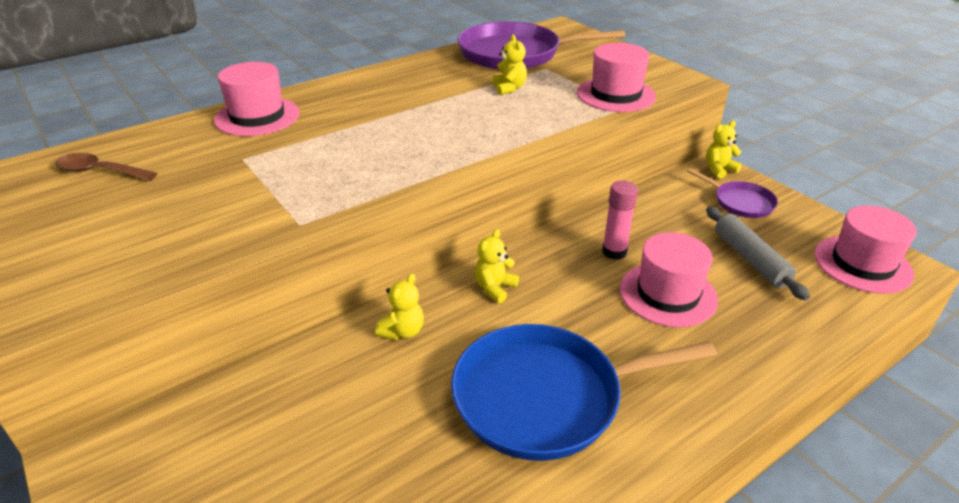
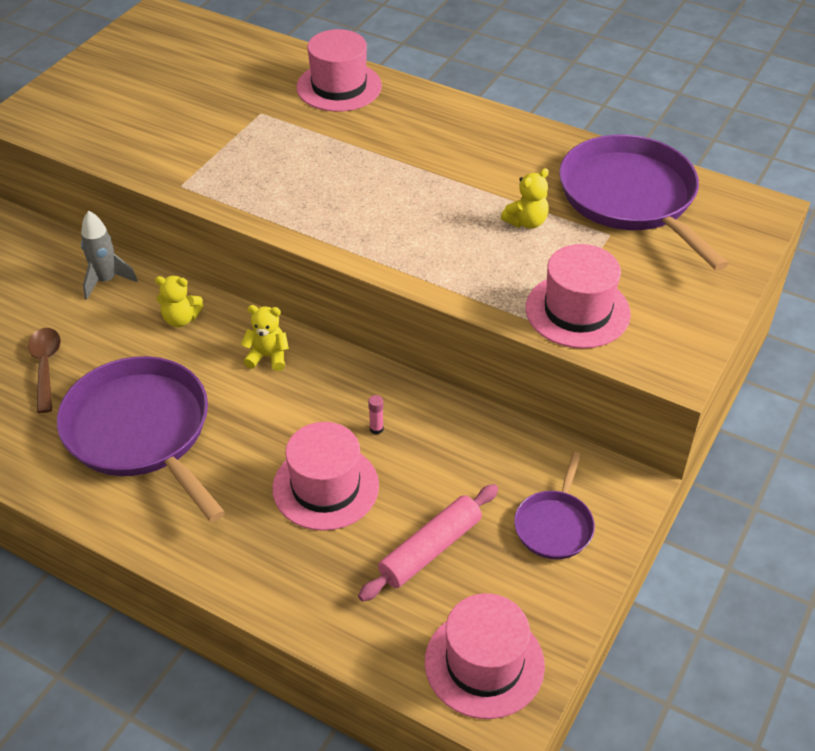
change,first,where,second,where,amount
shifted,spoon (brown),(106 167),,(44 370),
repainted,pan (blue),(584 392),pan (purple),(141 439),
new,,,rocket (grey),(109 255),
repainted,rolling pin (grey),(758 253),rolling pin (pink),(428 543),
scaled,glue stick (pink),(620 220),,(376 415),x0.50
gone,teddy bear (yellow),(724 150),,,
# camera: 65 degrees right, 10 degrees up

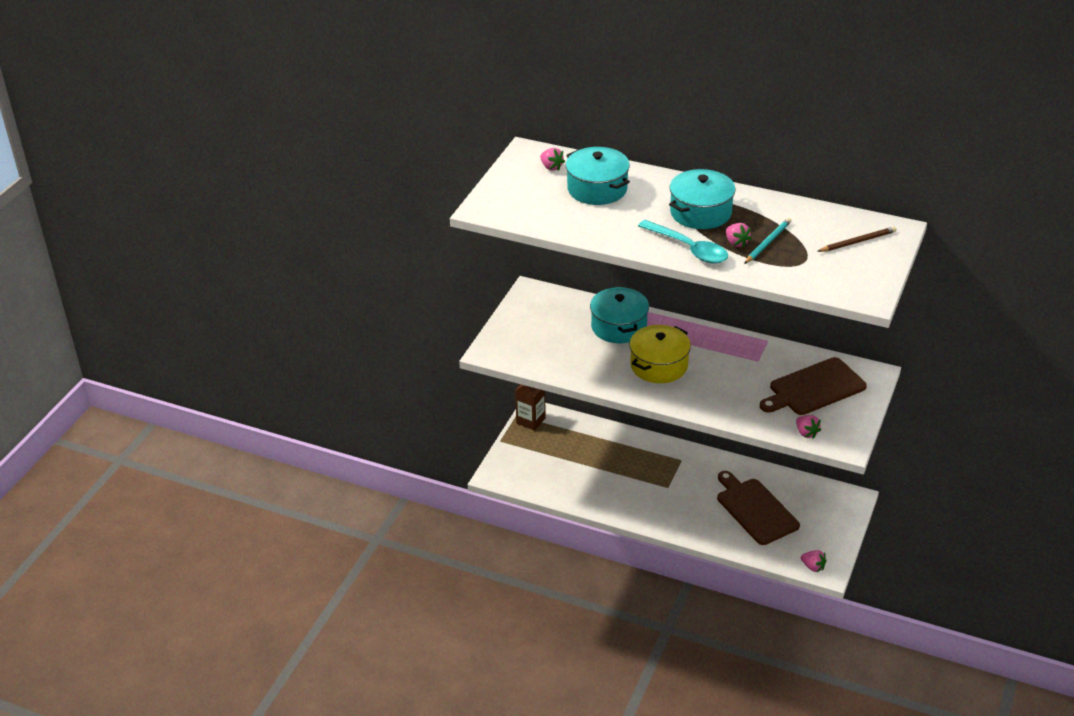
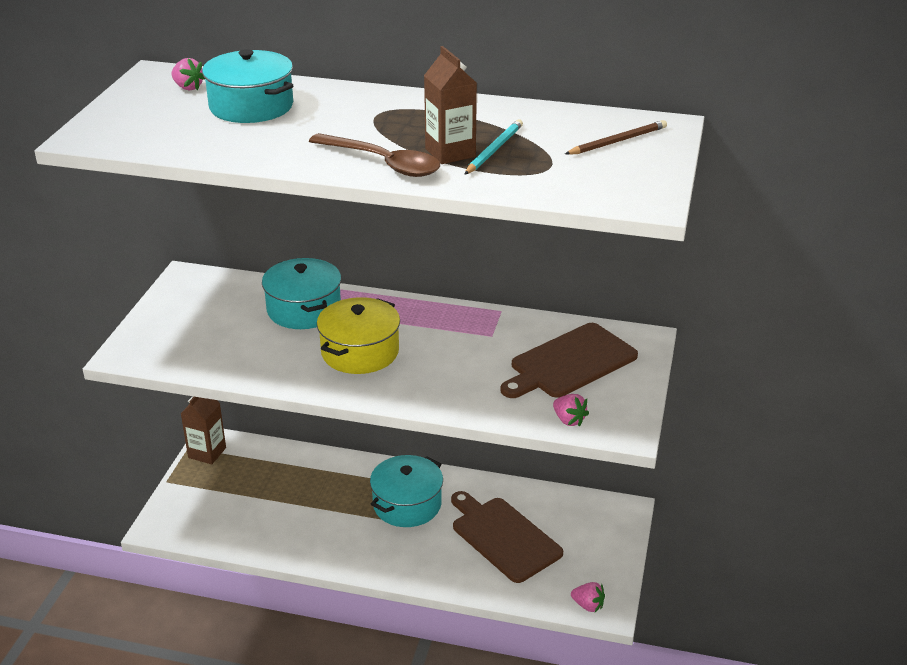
change,first,where,second,where,amount
repainted,spoon (turquoise),(683 242),spoon (brown),(374 155),
shifted,pot (turquoise),(702 199),,(406 491),
swapped,strawberry (pink),(739 235),carton (brown),(450 105),
# camera: 10 degrees left, 5 degrees down

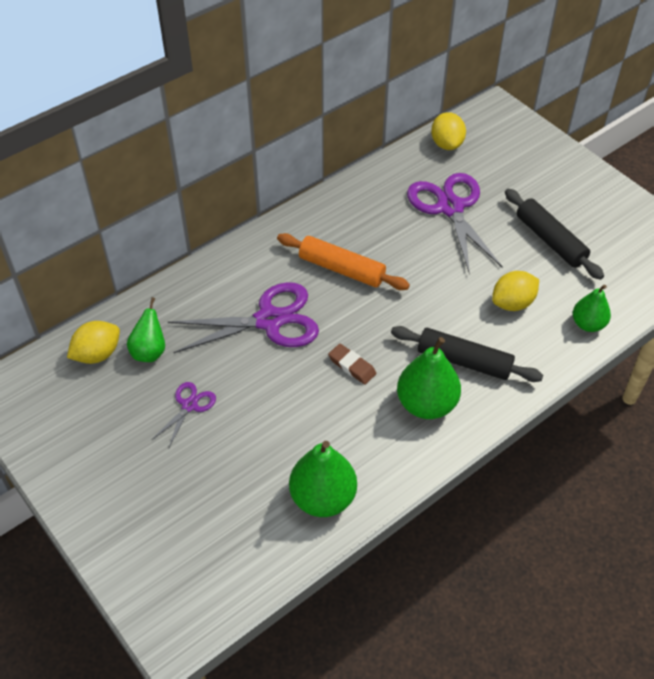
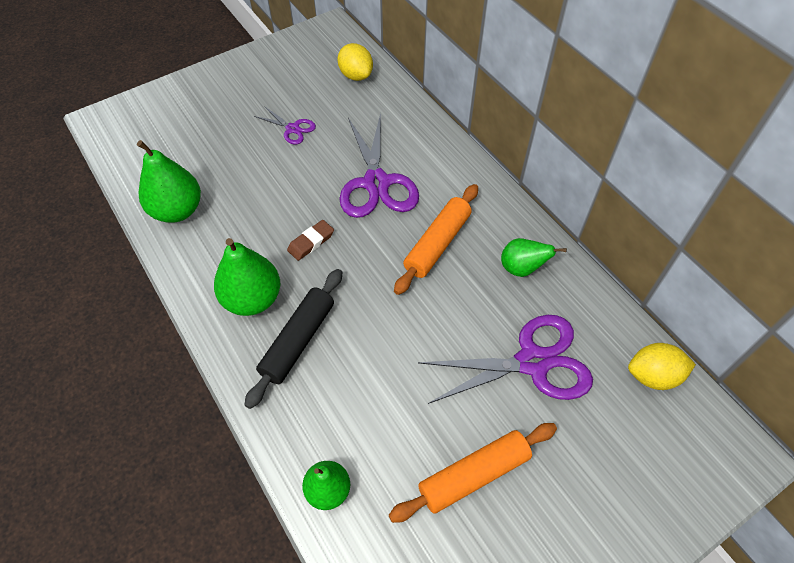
change,first,where,second,where,amount
repainted,rolling pin (black),(554 234),rolling pin (orange),(473 473),
shifted,pear (green),(146 329),,(534 257),
gone,lemon (yellow),(515 291),,,
# camera: 95 degrees right, 5 degrees up

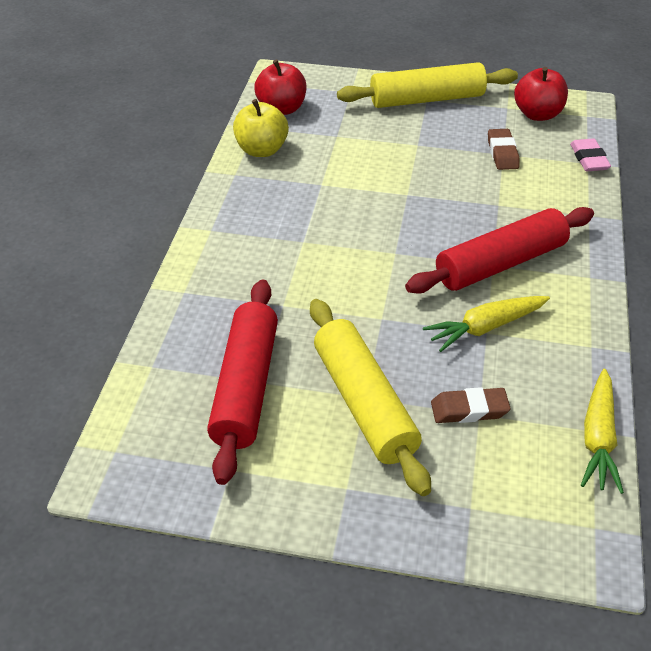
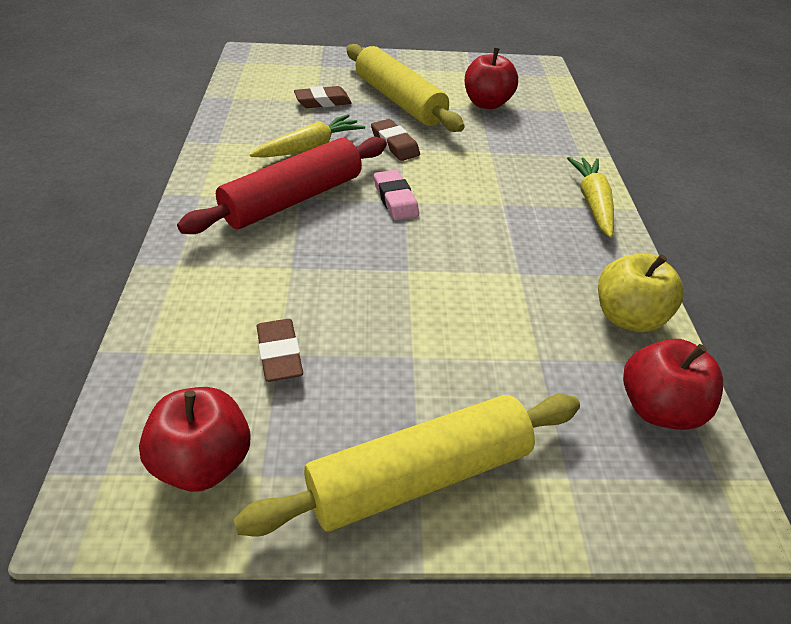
change,first,where,second,where,amount
new,,,eraser (brown),(395 140),
shifted,eraser (pink),(590 155),,(396 195),
swapped,rolling pin (red),(242 382),apple (red),(491 78),
shifted,carrot (yellow),(602 431),,(590 197),
# camera: 165 degrees right, 0 degrees up

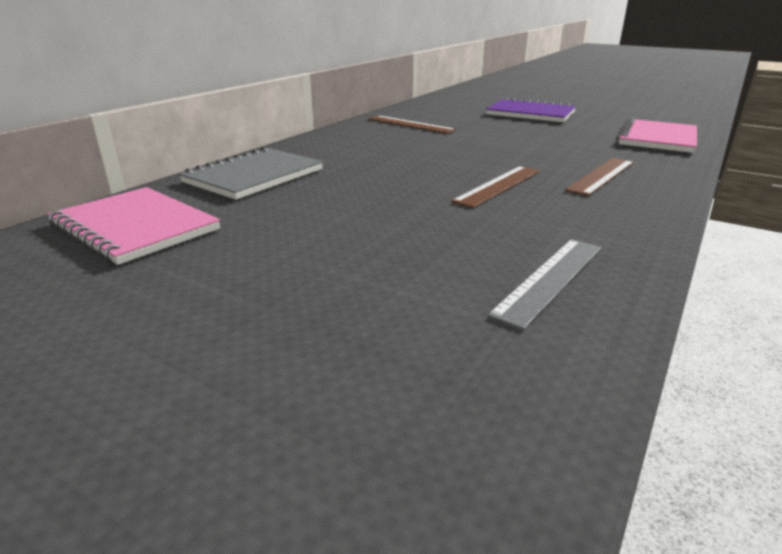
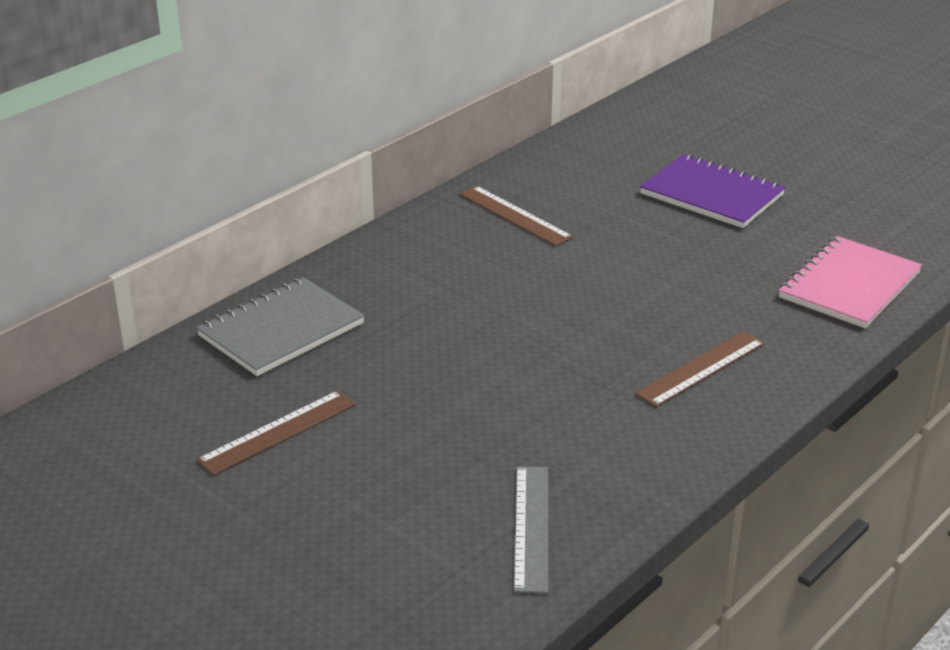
change,first,where,second,where,amount
shifted,ruler (brown),(495 187),,(276 433),
rotated,ruler (grey),(544 284),,(531 529),45 degrees counterclockwise
gone,notebook (pink),(133 226),,,
# camera: 10 degrees right, 5 degrees up

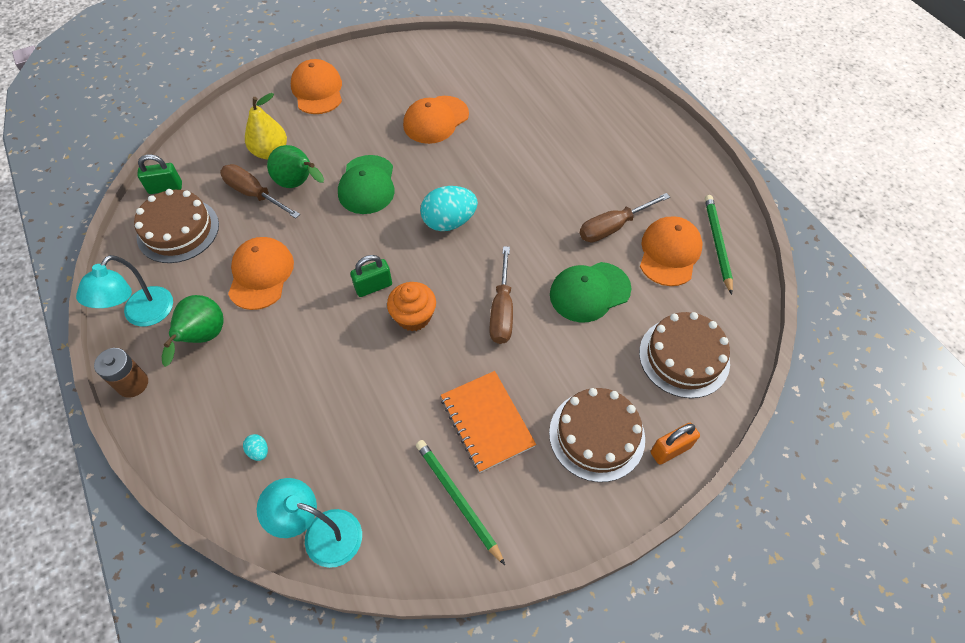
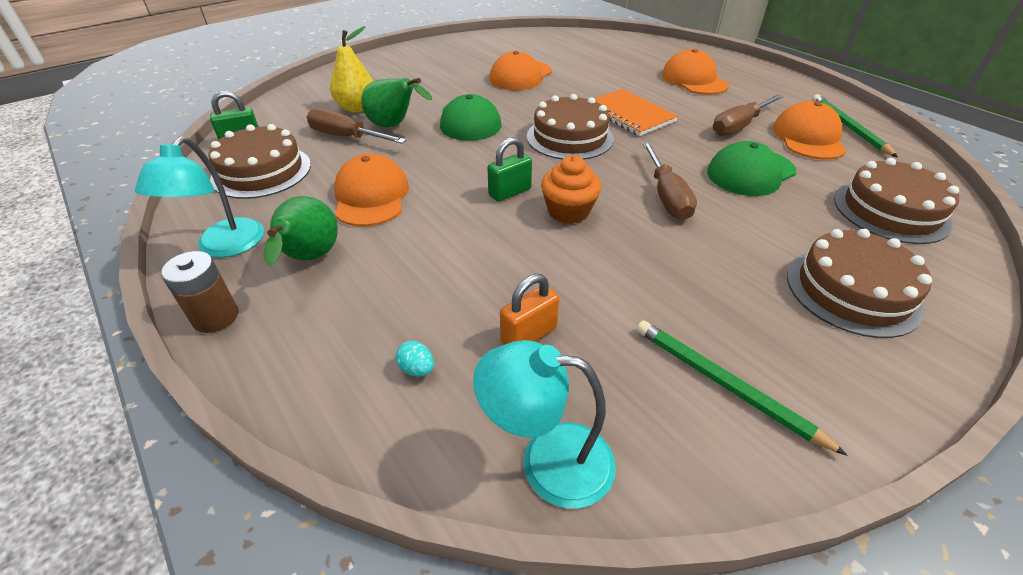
change,first,where,second,where,amount
shifted,padlock (orange),(675 444),,(530 309),
swapped,egg (turquoise),(449 208),cake (brown),(570 127),
shifted,notebook (orange),(488 422),,(637 112),
shifted,cap (orange),(316 86),,(695 72),
# camera: 10 degrees left, 15 degrees down

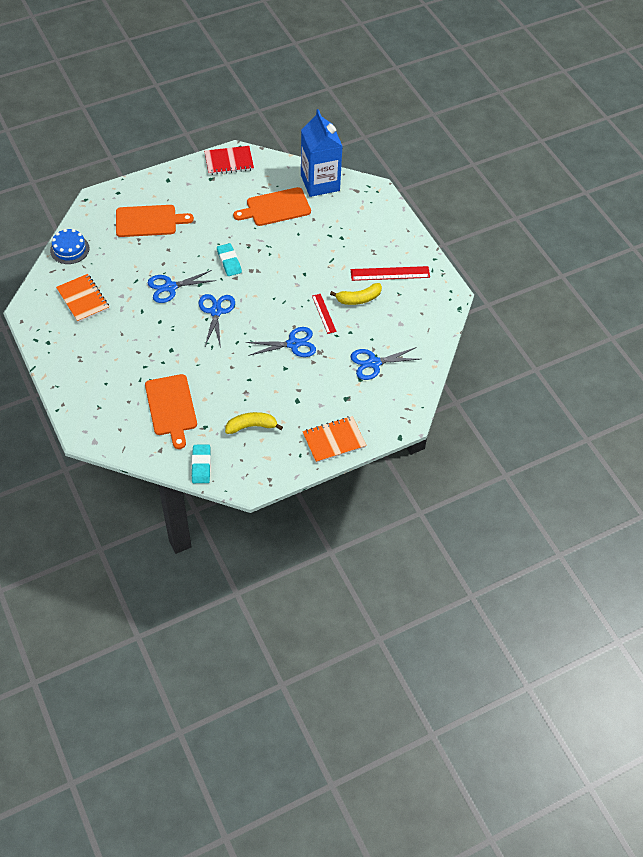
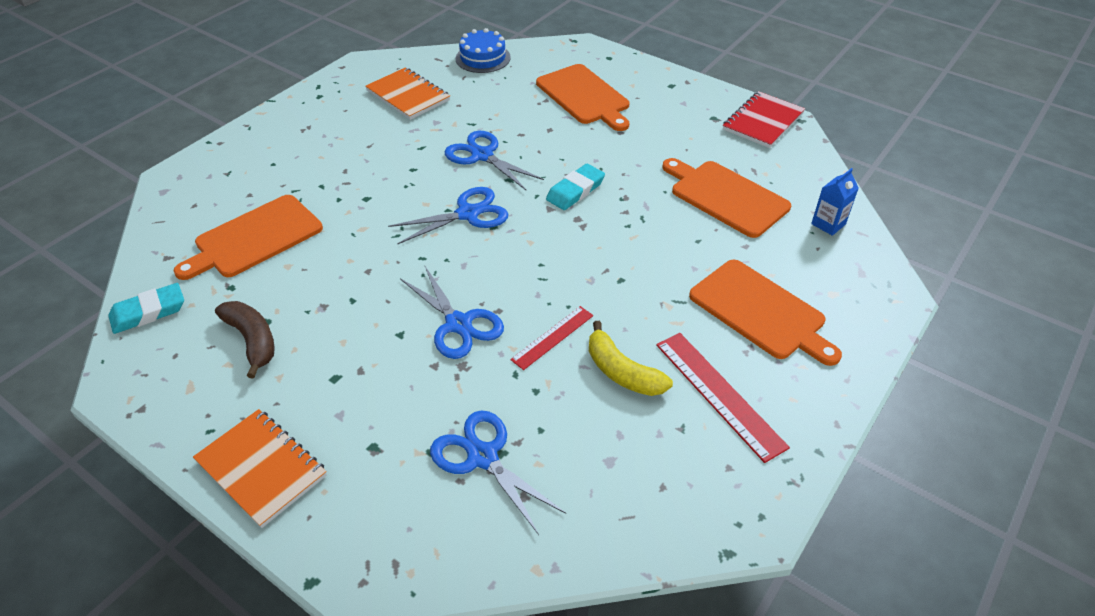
change,first,where,second,where,amount
repainted,banana (yellow),(254 423),banana (brown),(245 340),
rotated,notebook (orange),(82 298),,(407 93),75 degrees counterclockwise
new,,,cutting board (orange),(765 313),
rotated,notebook (red),(229 160),,(764 119),75 degrees clockwise
scaled,carton (blue),(322 153),,(835 202),x0.41
# camera: 65 degrees right, 10 degrees down

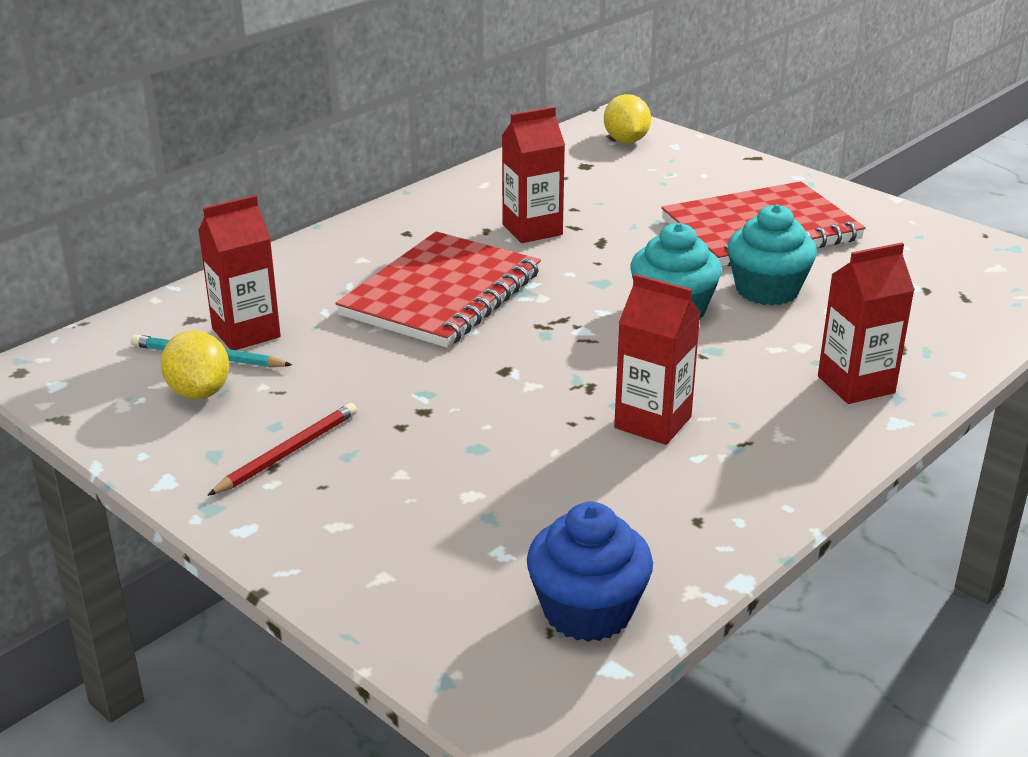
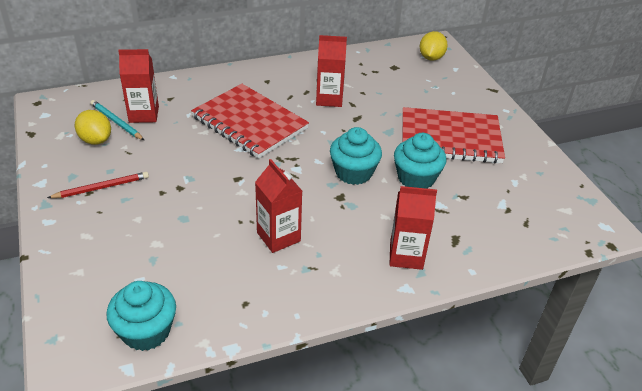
change,first,where,second,where,amount
rotated,lemon (yellow),(195 364),,(93 127),45 degrees counterclockwise
repainted,cupcake (blue),(590 572),cupcake (turquoise),(141 316),
rotated,notebook (red),(438 290),,(250 121),75 degrees clockwise
# camera: 25 degrees right, 10 degrees up

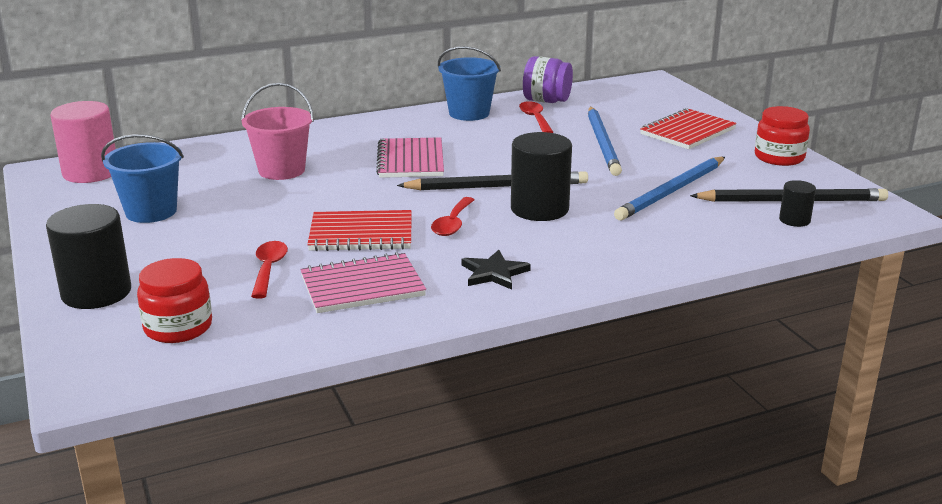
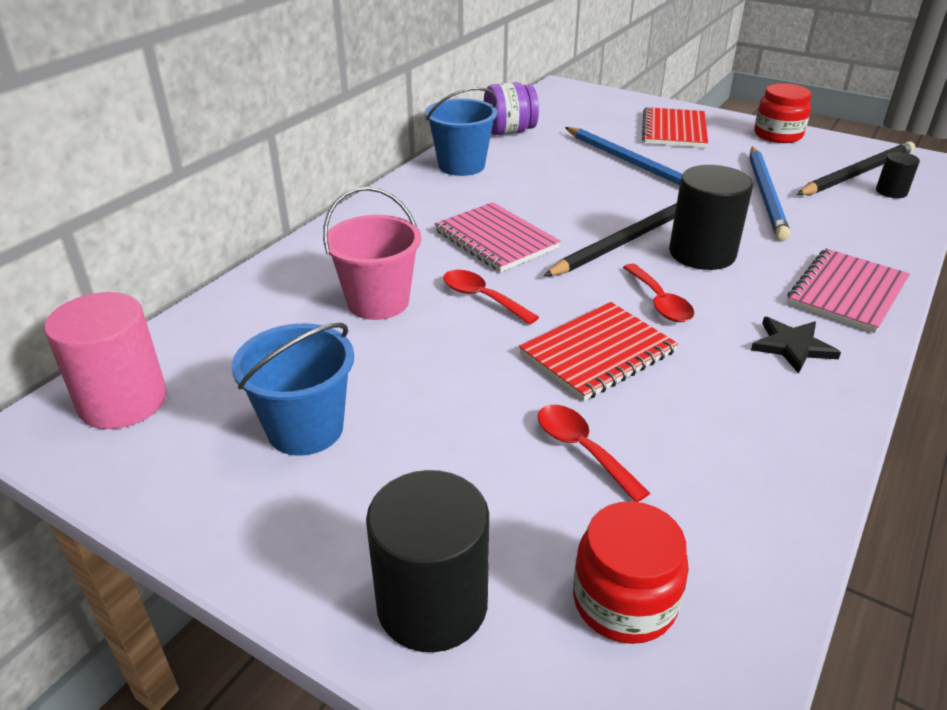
change,first,where,second,where,amount
shifted,spoon (red),(536 117),,(491 297),
shifted,notebook (pink),(363 282),,(849 291),
# camera: 35 degrees left, 10 degrees up

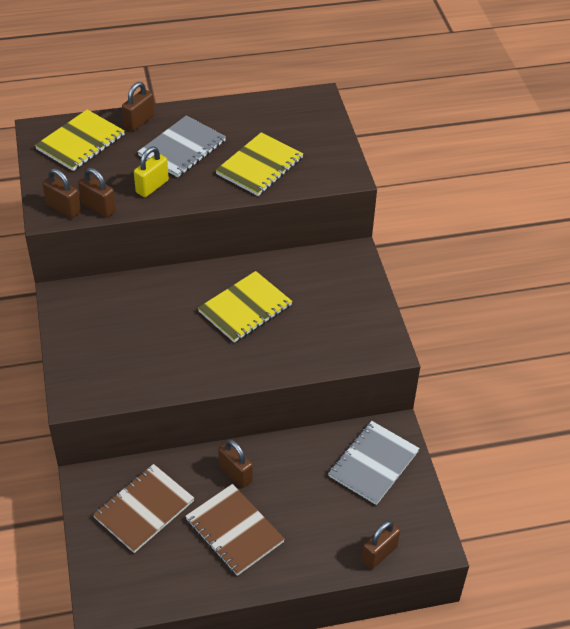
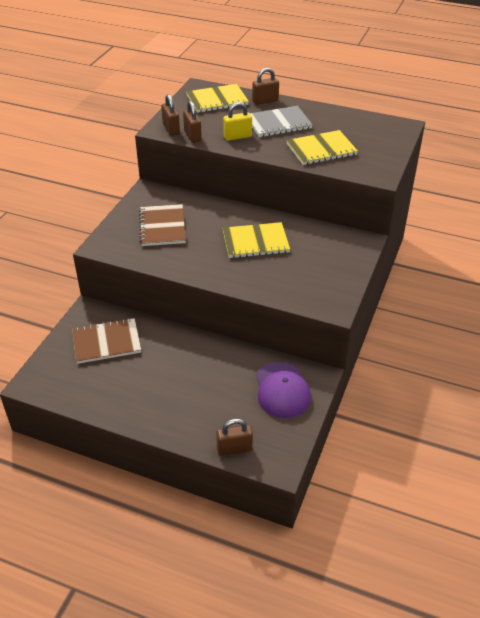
change,first,where,second,where,amount
shifted,notebook (brown),(235 530),,(162 225),
swapped,notebook (grey),(374 463),cap (purple),(283 390),
gone,padlock (brown),(235 463),,,
# camera: 35 degrees right, 5 degrees down

